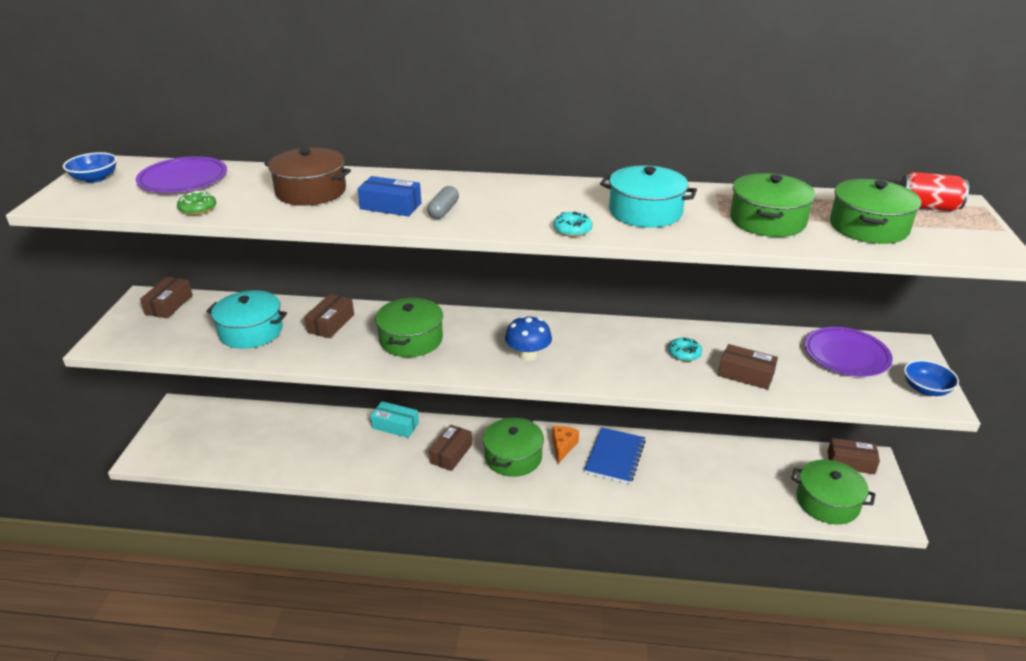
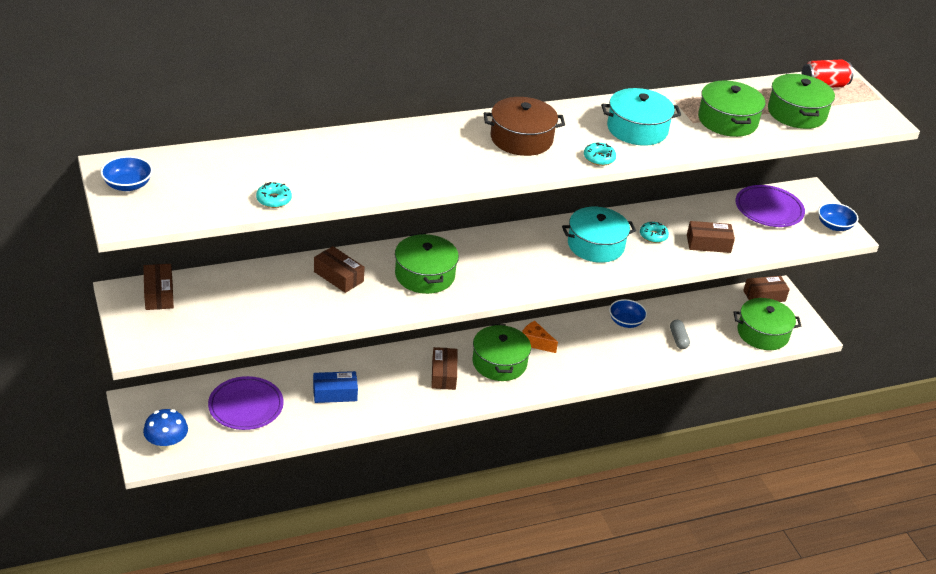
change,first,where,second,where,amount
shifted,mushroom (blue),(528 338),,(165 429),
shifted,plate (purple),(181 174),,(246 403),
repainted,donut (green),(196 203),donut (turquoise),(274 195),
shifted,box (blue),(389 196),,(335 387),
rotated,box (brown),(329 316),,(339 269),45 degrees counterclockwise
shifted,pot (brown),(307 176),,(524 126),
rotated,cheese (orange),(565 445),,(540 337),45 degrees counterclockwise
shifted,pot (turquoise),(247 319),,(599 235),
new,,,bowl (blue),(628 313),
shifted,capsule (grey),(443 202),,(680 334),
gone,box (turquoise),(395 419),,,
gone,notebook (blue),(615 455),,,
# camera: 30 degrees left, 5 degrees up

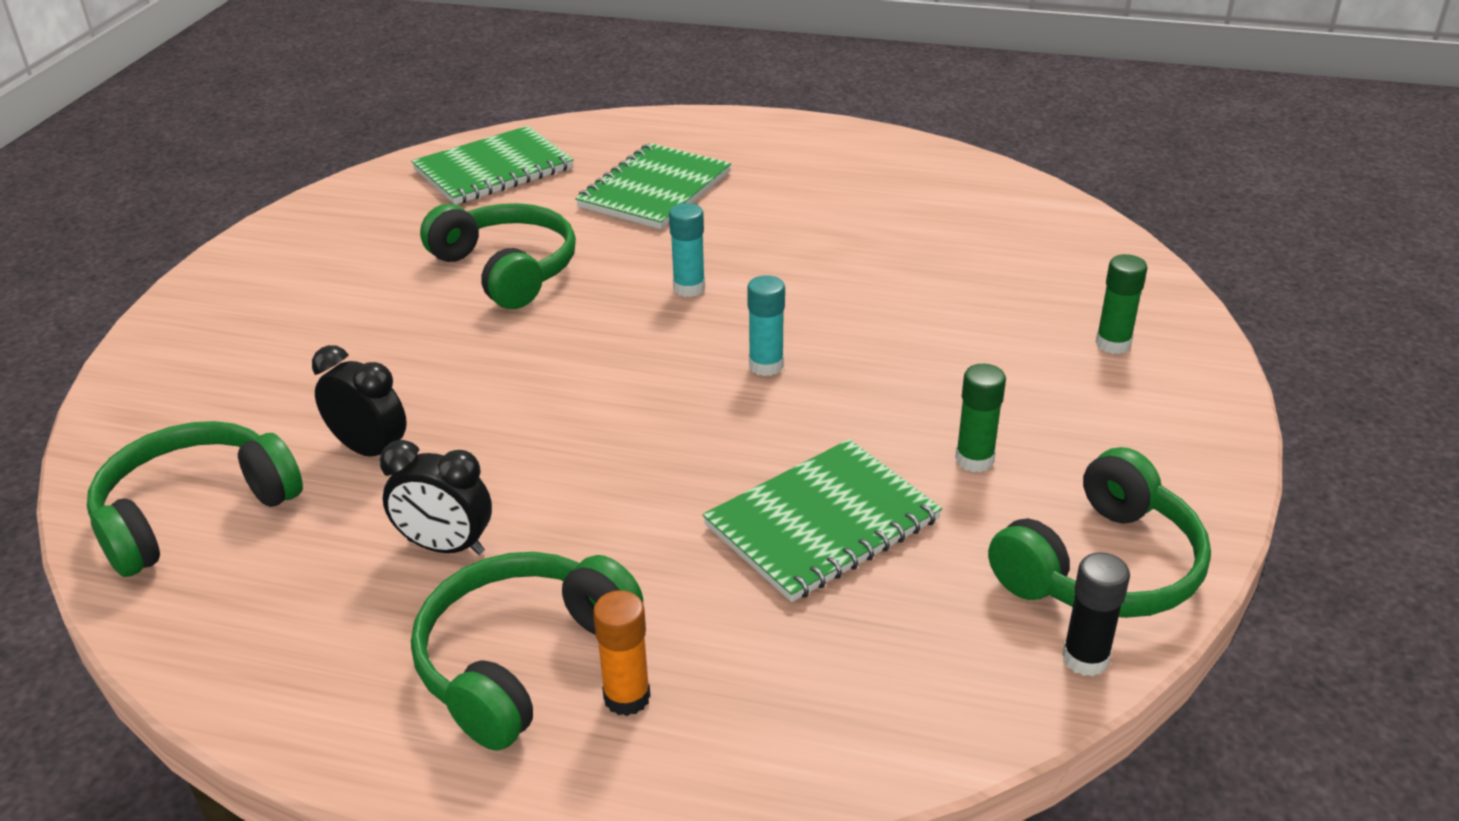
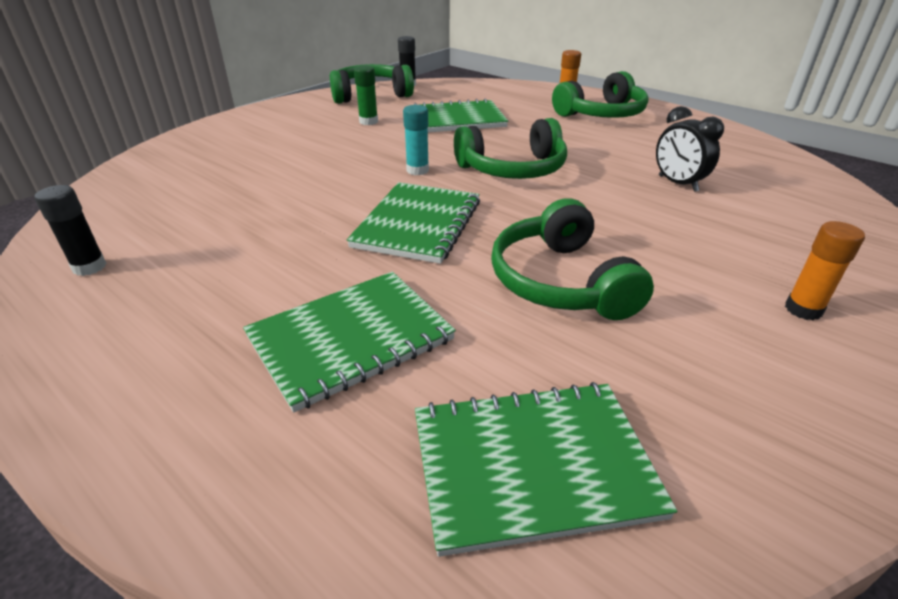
change,first,where,second,where,amount
new,,,glue stick (black),(70 230),
swapped,glue stick (turquoise),(687 250),notebook (green),(413 223),
shifted,headphones (green),(195 499),,(510 148),
new,,,glue stick (orange),(825 270),
gone,clock (black),(436 497),,,
gone,glue stick (green),(1121 304),,,
# camera: 155 degrees left, 0 degrees up

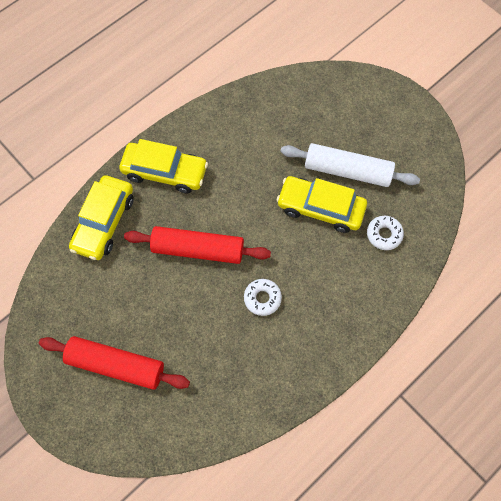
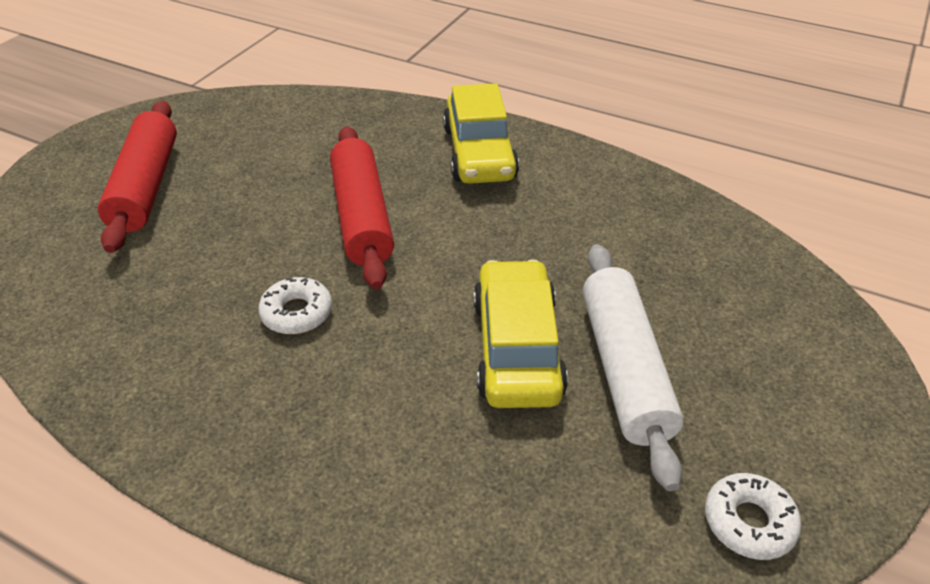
change,first,where,second,where,amount
shifted,donut (white),(385 233),,(753 516),
gone,car (yellow),(101 217),,,
# camera: 70 degrees right, 25 degrees down

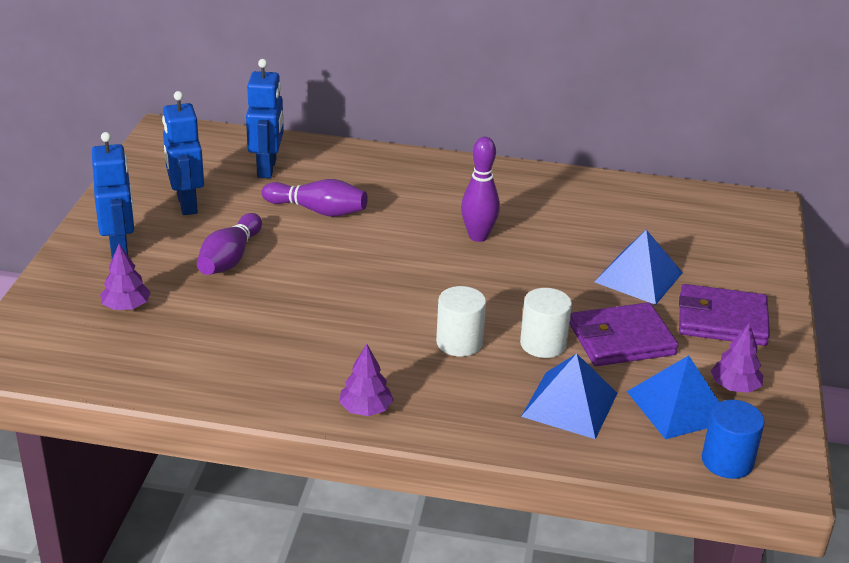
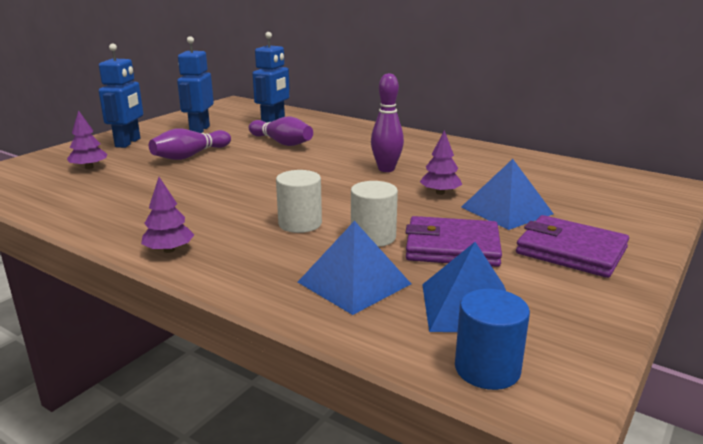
change,first,where,second,where,amount
shifted,tree (purple),(737 358),,(441 162),
# camera: 25 degrees right, 10 degrees down

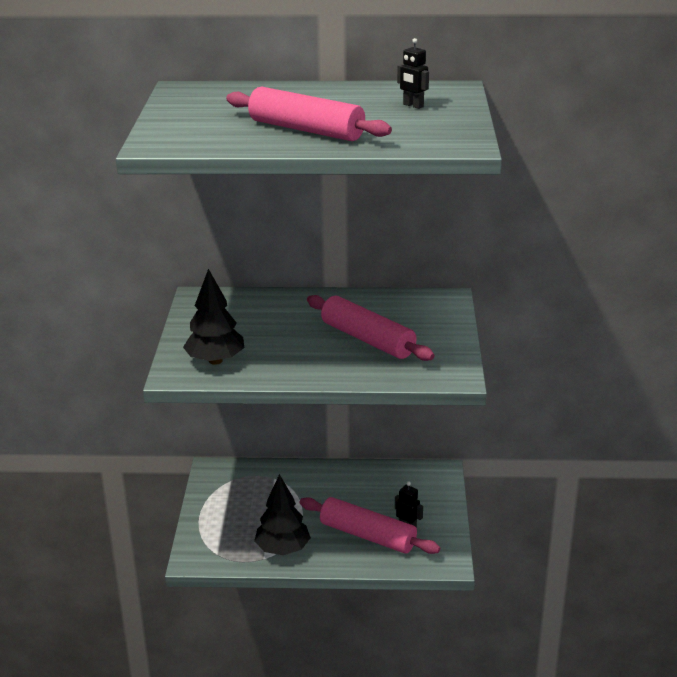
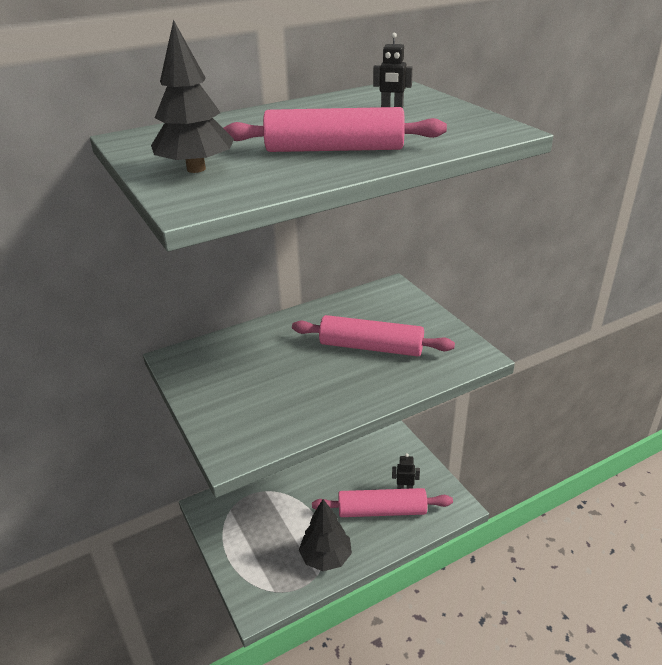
change,first,where,second,where,amount
shifted,tree (black),(213 317),,(192 96),
# camera: 30 degrees left, 5 degrees up

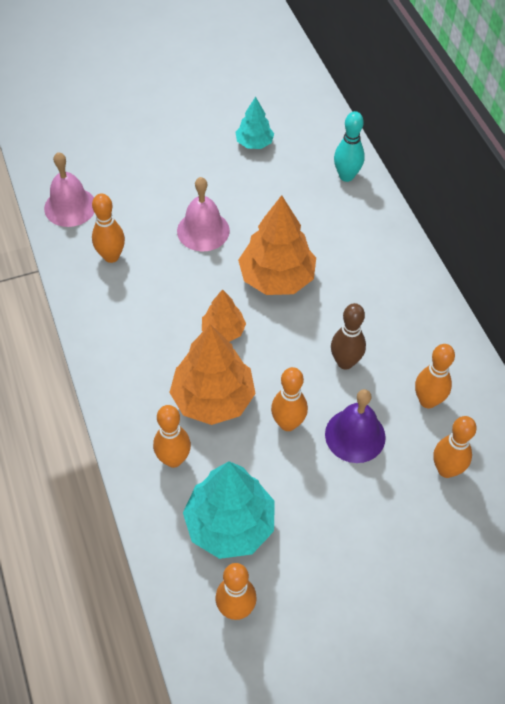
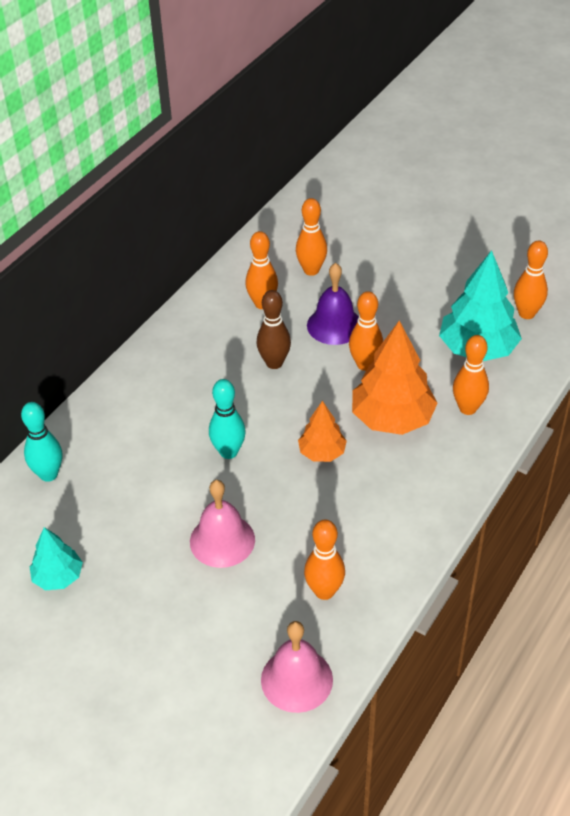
change,first,where,second,where,amount
swapped,tree (orange),(277 245),bowling pin (turquoise),(227 419),
# camera: 125 degrees left, 10 degrees down

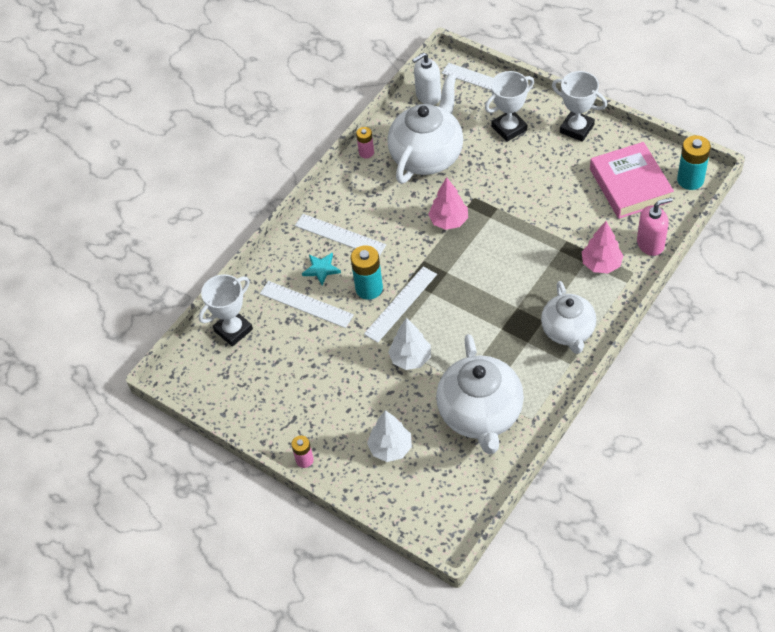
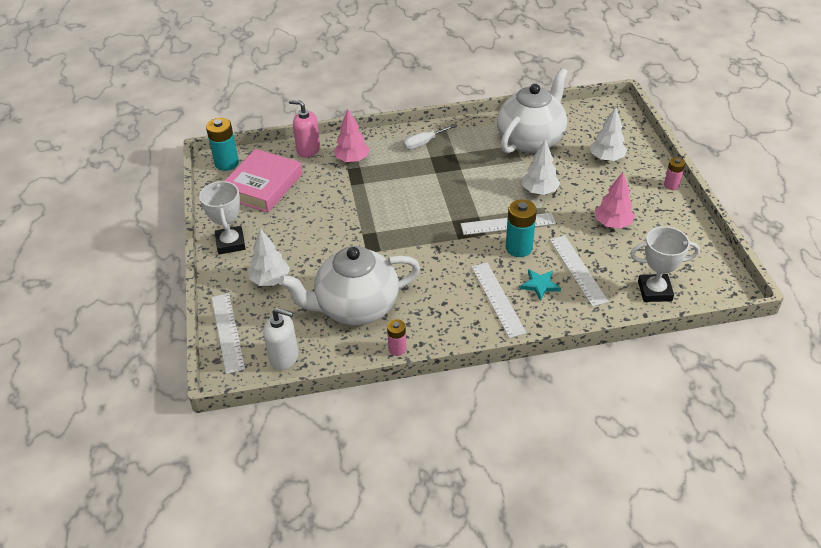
change,first,where,second,where,amount
swapped,trophy (white),(509 106),tree (white),(269 257),
swapped,teapot (white),(568 317),screwdriver (white),(430 136),
shifted,tree (pink),(448 203),,(615 200),
# camera: 140 degrees left, 10 degrees down

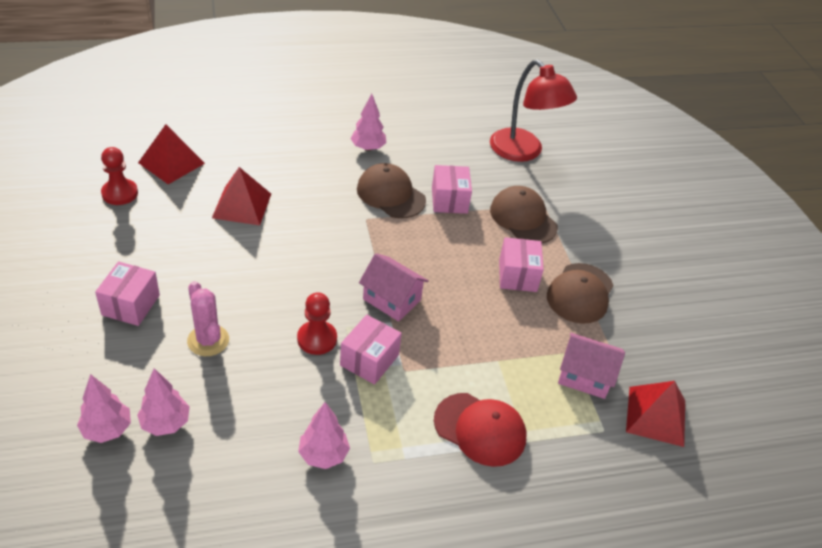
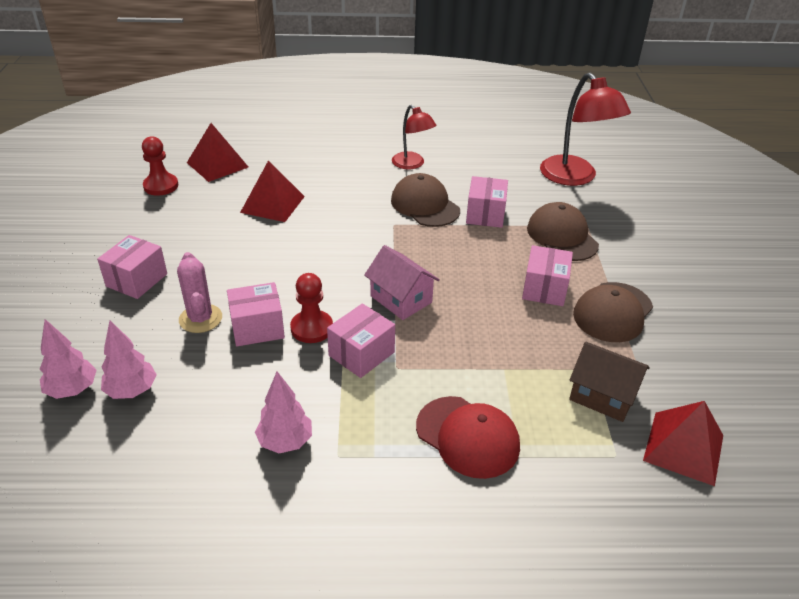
change,first,where,second,where,amount
new,,,box (pink),(256 314),
swapped,tree (pink),(368 122),lamp (red),(414 137),
repainted,house (pink),(591 366),house (brown),(609 382),
# camera: 15 degrees right, 5 degrees down

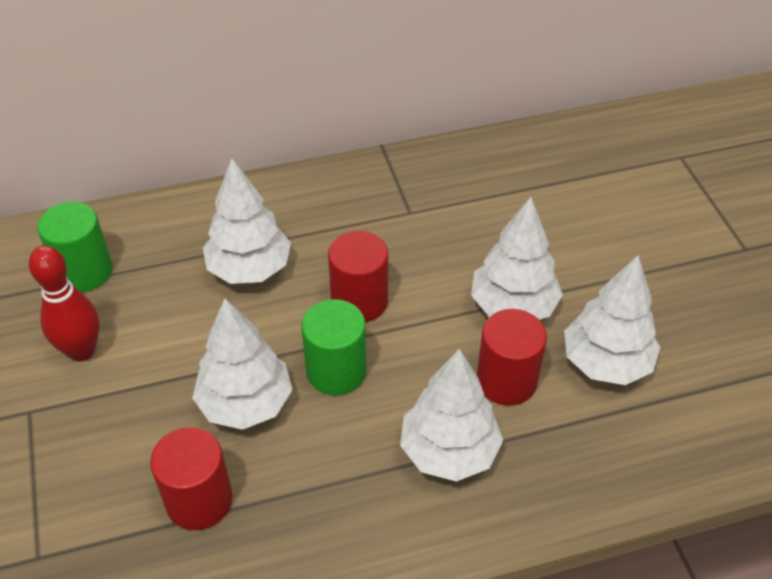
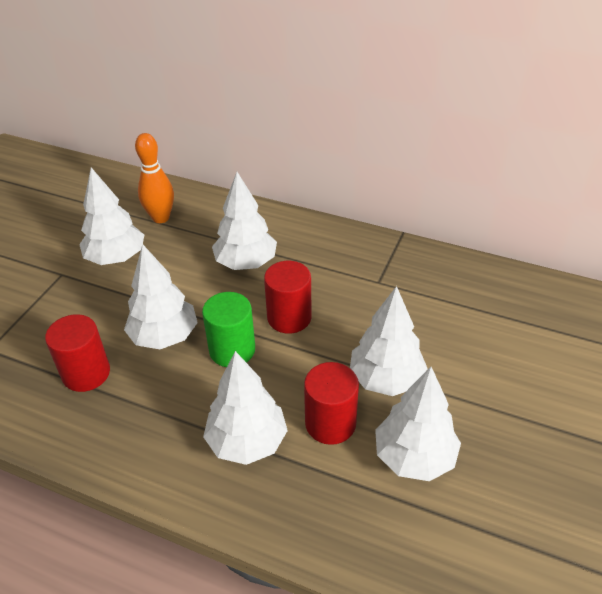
change,first,where,second,where,amount
swapped,bowling pin (red),(64 303),tree (white),(111 216),
swapped,cylinder (green),(75 246),bowling pin (orange),(154 178),
# camera: 40 degrees right, 5 degrees down

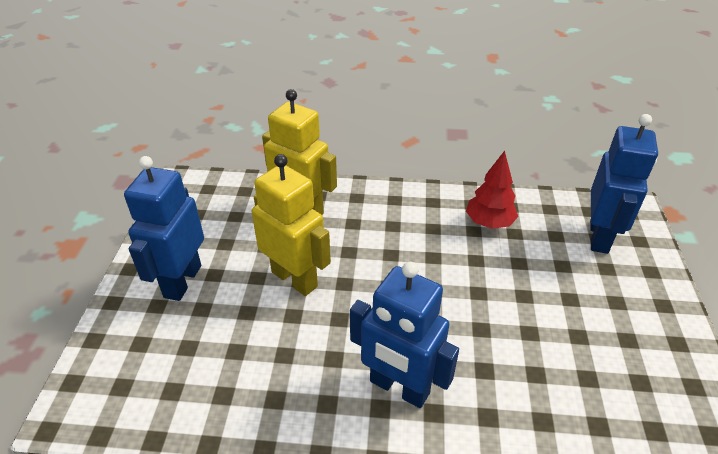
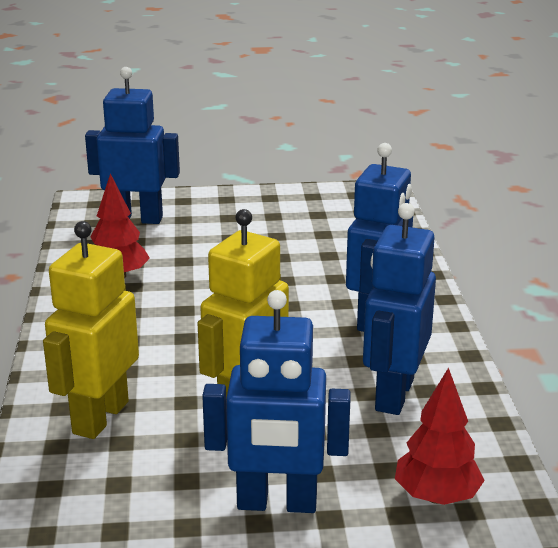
change,first,where,second,where,amount
new,,,robot (blue),(399 309),
new,,,tree (red),(440 436),
# camera: 100 degrees left, 15 degrees down

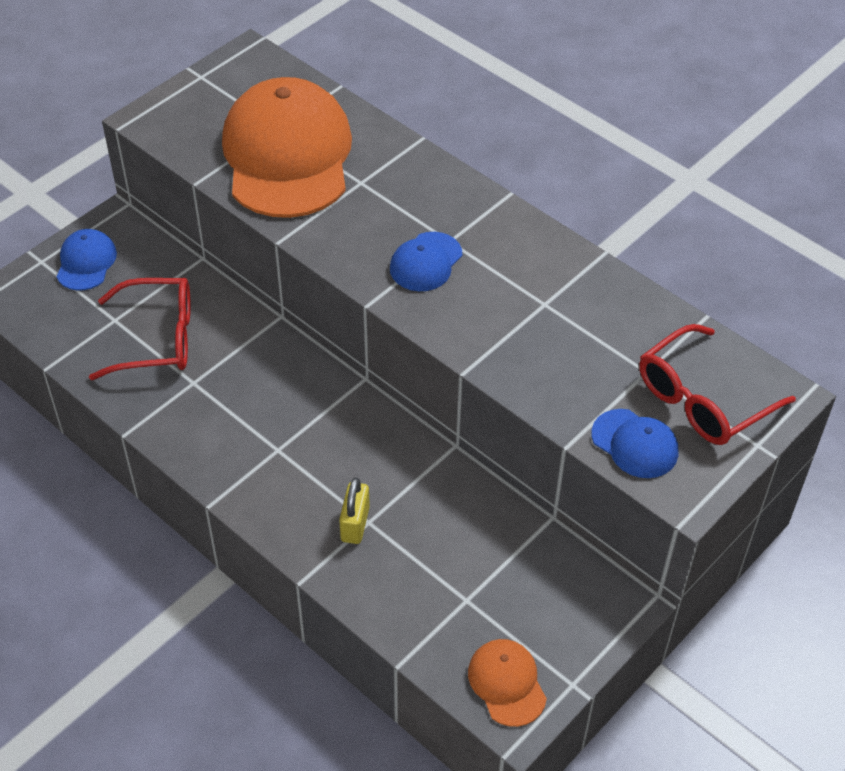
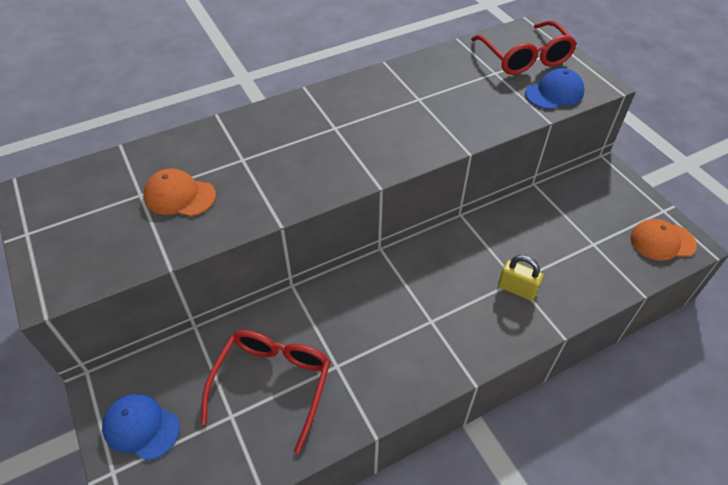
change,first,where,second,where,amount
scaled,cap (orange),(287 147),,(179 193),x0.44
gone,cap (blue),(426 261),,,
# camera: 70 degrees left, 0 degrees up

